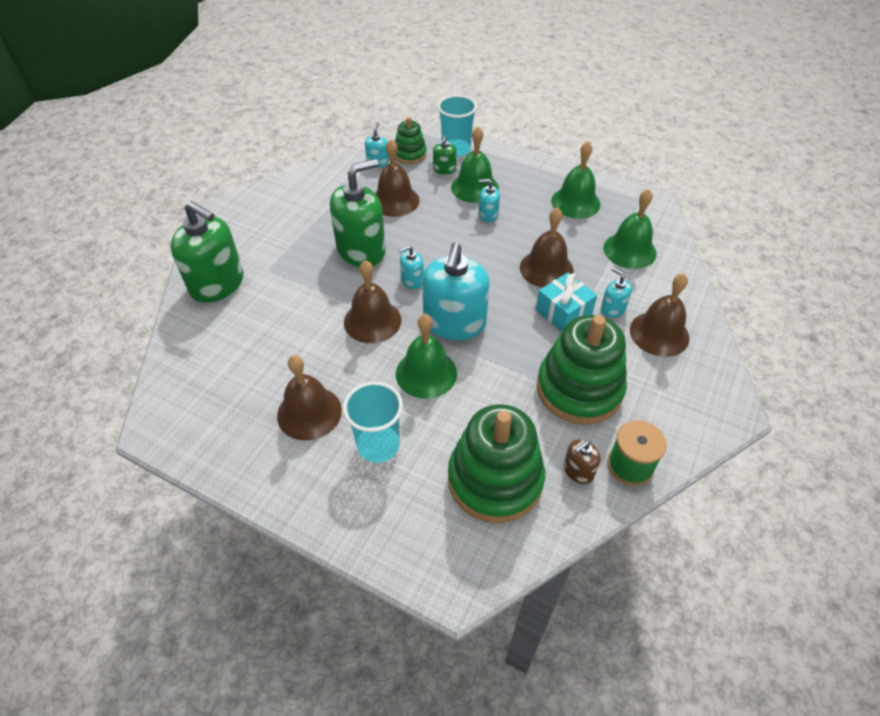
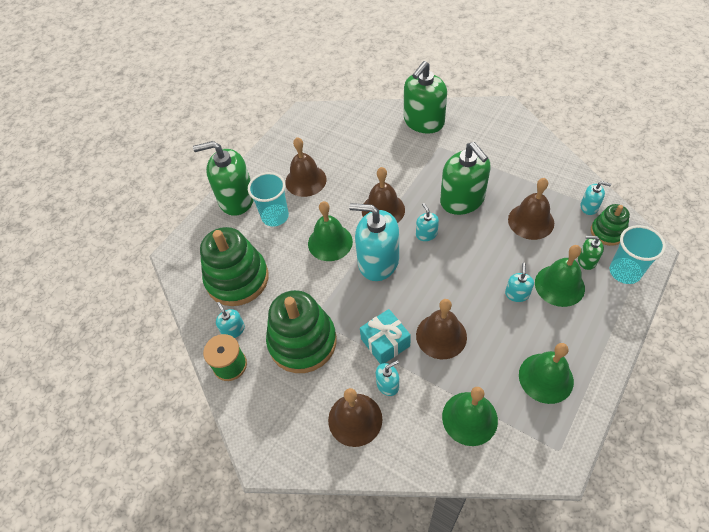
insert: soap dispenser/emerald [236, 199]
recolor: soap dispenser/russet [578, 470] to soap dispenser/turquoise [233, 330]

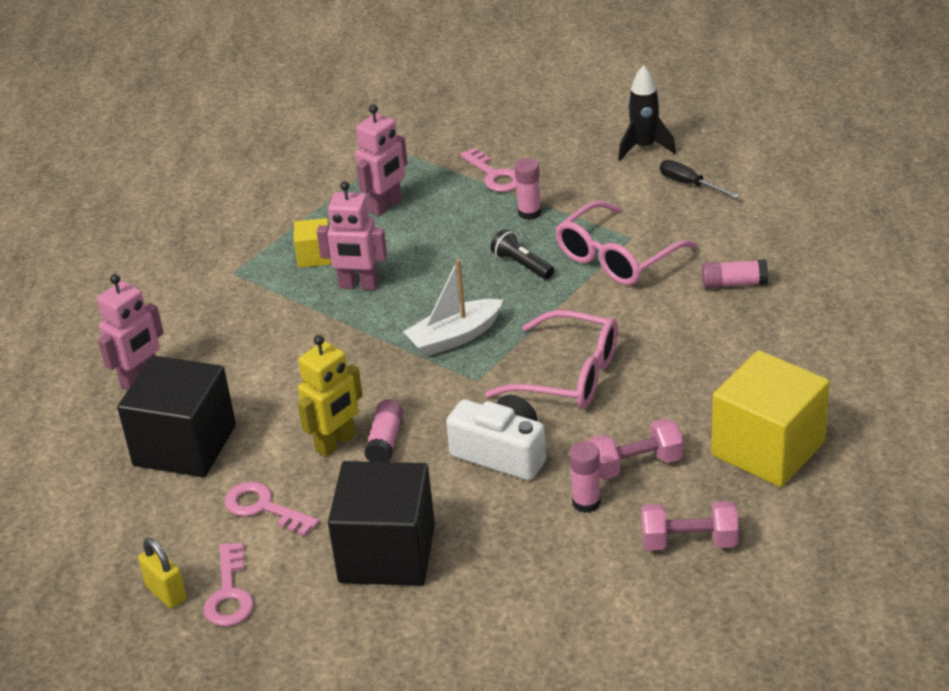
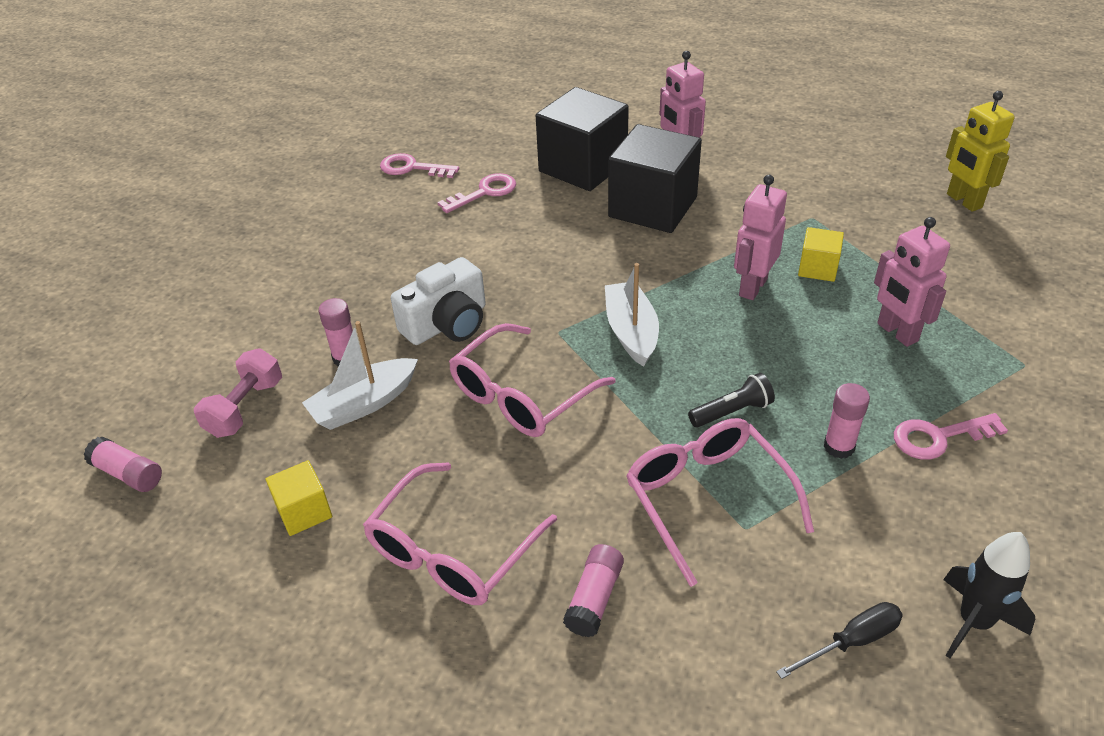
delete: lock/yellow [166, 593]
insert: spectacles/pink [452, 551]
move: glue stick/pink [385, 441] to [128, 474]; cube/ebony [387, 553] to [652, 207]; toy robot/yellow [336, 443] to [963, 201]
replace: free weight/pink [635, 465] to sailboat/pure white [364, 404]
resize: cube/yellow [768, 448] = [304, 511] x0.48

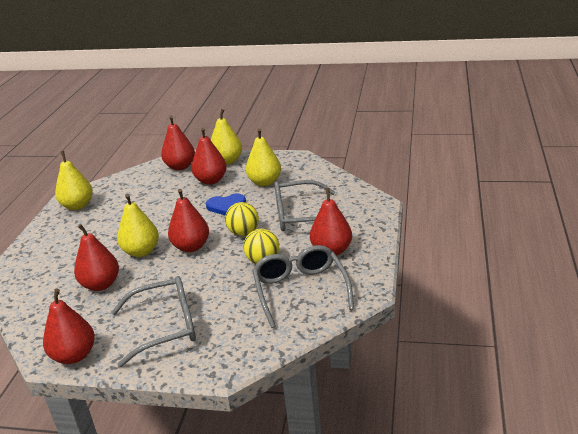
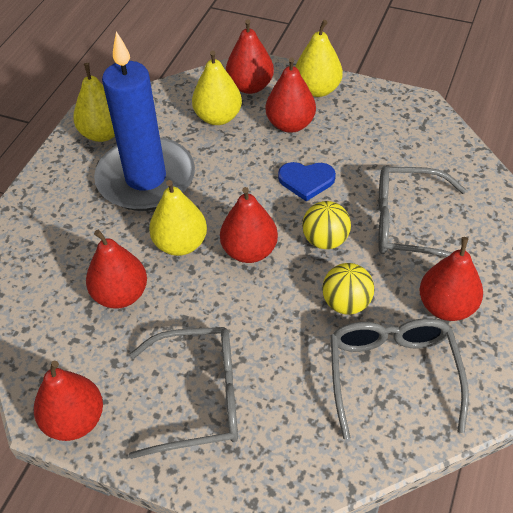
insert: candle/royal blue [146, 178]
move: pear fruit/yellow [265, 182] to [218, 117]

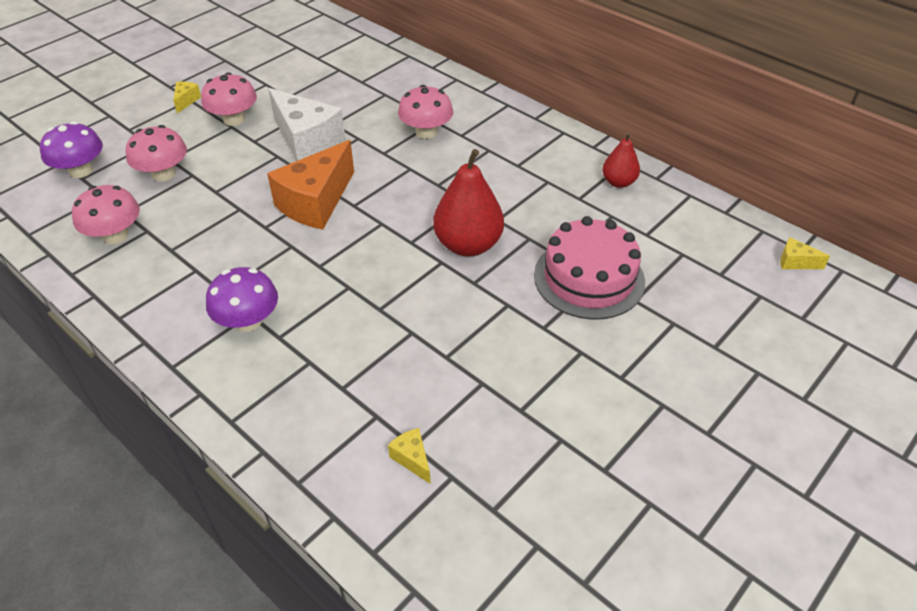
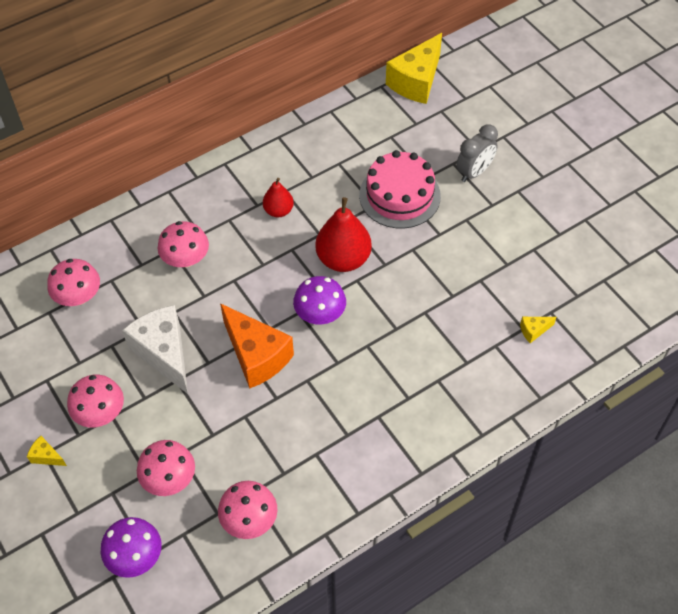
insert: toadstool/pink [78, 296]; bedside clock/grey [474, 172]
move: pear fruit/crimson [618, 182] to [278, 211]; toadstool/violet [248, 321] to [320, 314]
rotate: piece of cheese/pure white [307, 142] = [164, 353] 90 degrees counterclockwise
resize: piece of cheese/yellow [795, 262] = [416, 81] x2.38

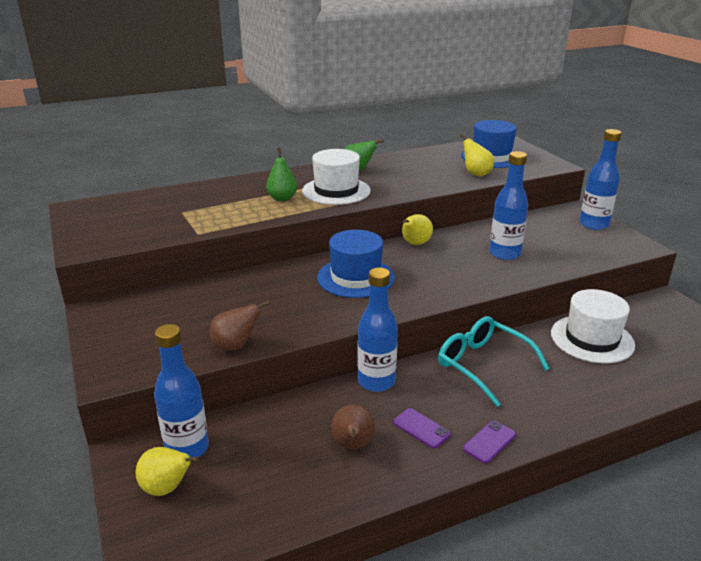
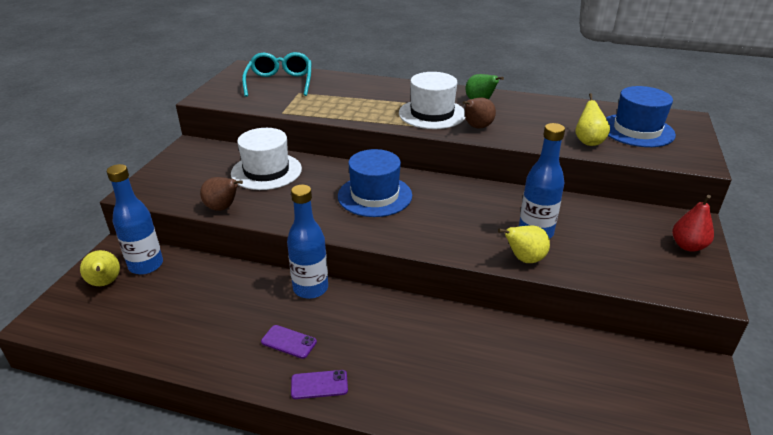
delete: pear fruit/emerald [282, 198]
move: hat/pure white [592, 339] to [266, 171]; spectacles/turquoise [483, 365] to [280, 82]; pear fruit/russet [353, 445] to [477, 127]; pear fruit/yellow [415, 244] to [524, 259]
replace: drink bottle/royal blue [594, 225] to pear fruit/crimson [688, 246]
rotate: phone/violet [421, 428] = [289, 342] 60 degrees counterclockwise

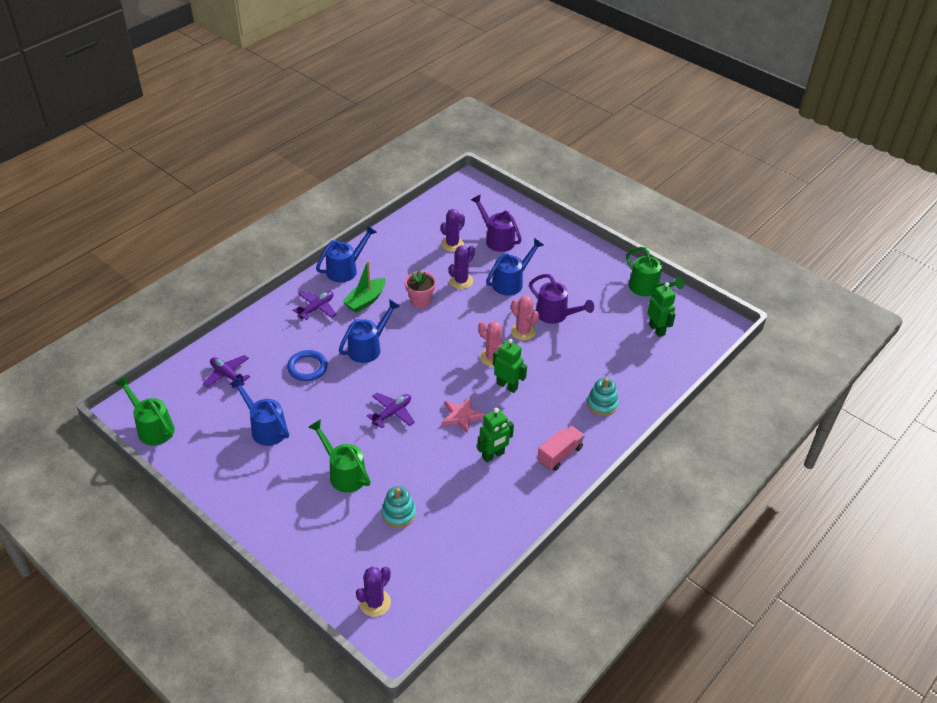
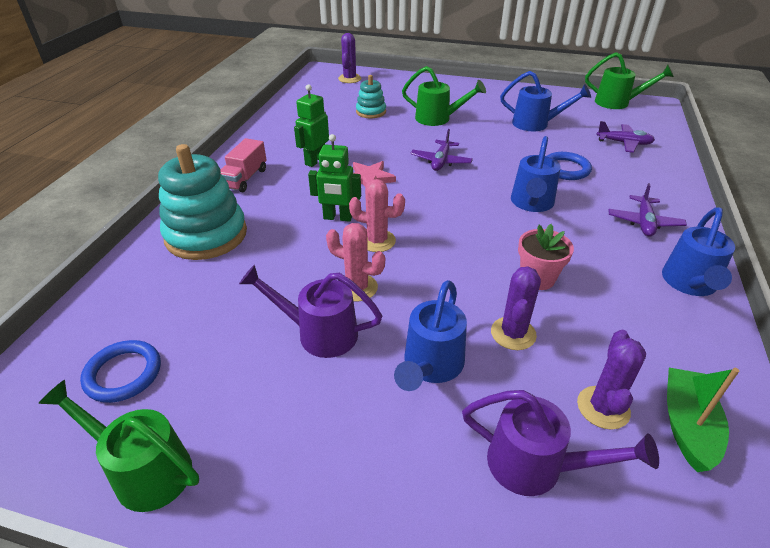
move: sailboat/emerald [365, 300] to [687, 426]
replace: toy robot/emerald [657, 329] to torus/royal blue [123, 374]
resize: ring stacker/turquoise [602, 404] = [206, 235] x1.89

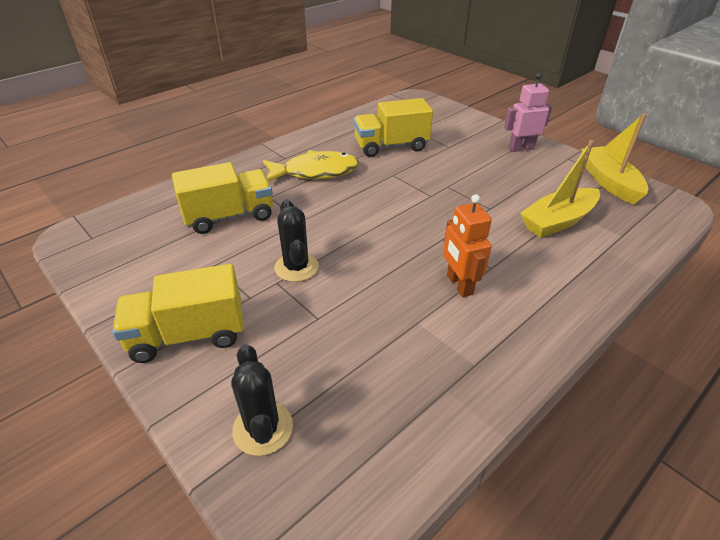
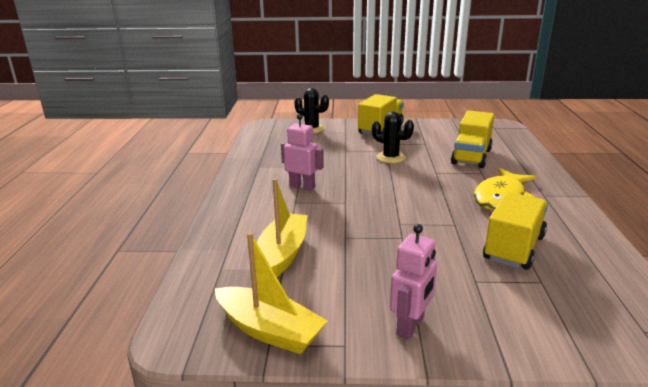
recolor: toy robot/orange [459, 285] to toy robot/pink [302, 187]

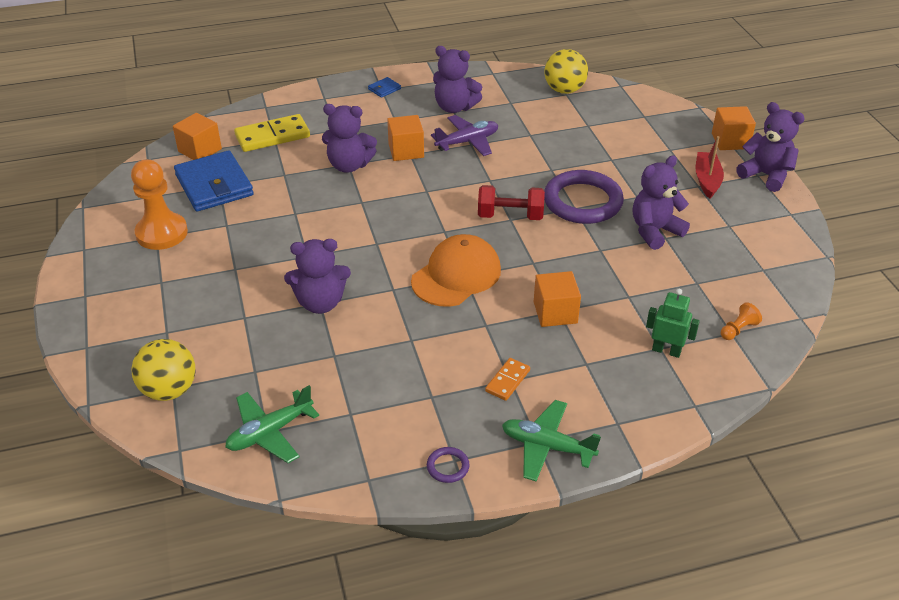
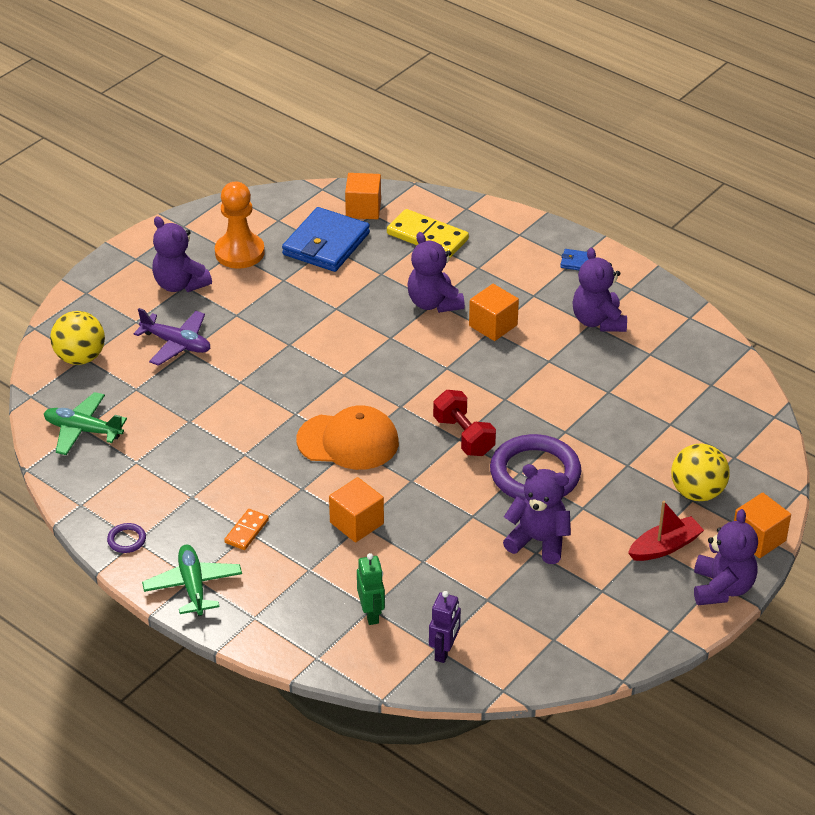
move: aeroplane/violet [467, 142] to [176, 344]; stuffed bear/violet [320, 303] to [180, 284]; sphere/yellow [564, 90] to [697, 492]
replace: pawn/orange [738, 329] to toy robot/violet [444, 651]
rotate: domino tile/orange [508, 381] = [247, 531] 60 degrees counterclockwise

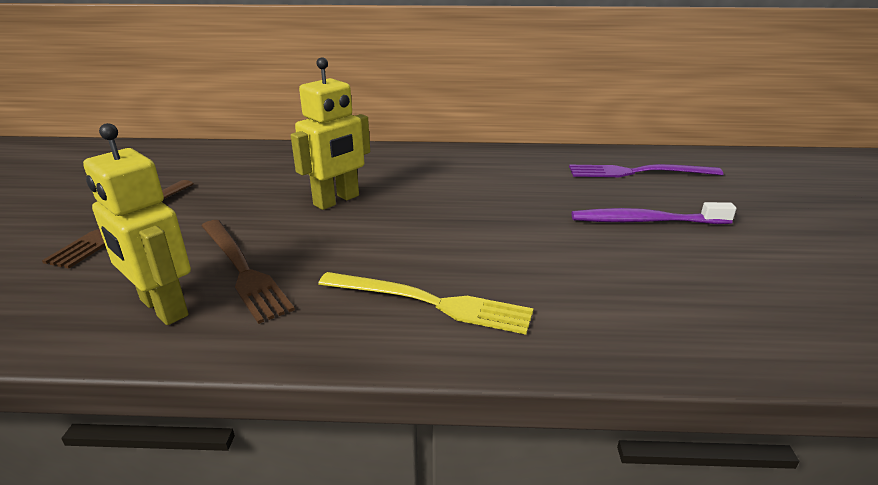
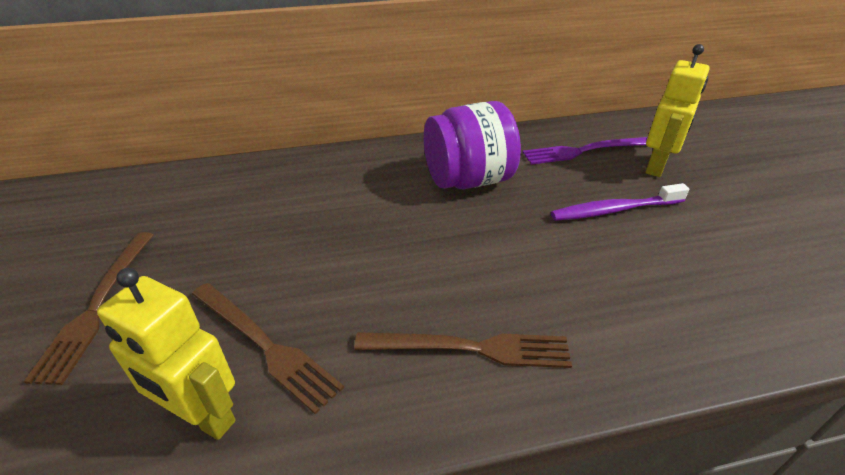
insert: jar/violet [468, 180]
move: toy robot/yellow [337, 200] to [657, 166]
recolor: fork/yellow [430, 303] to fork/russet [471, 348]

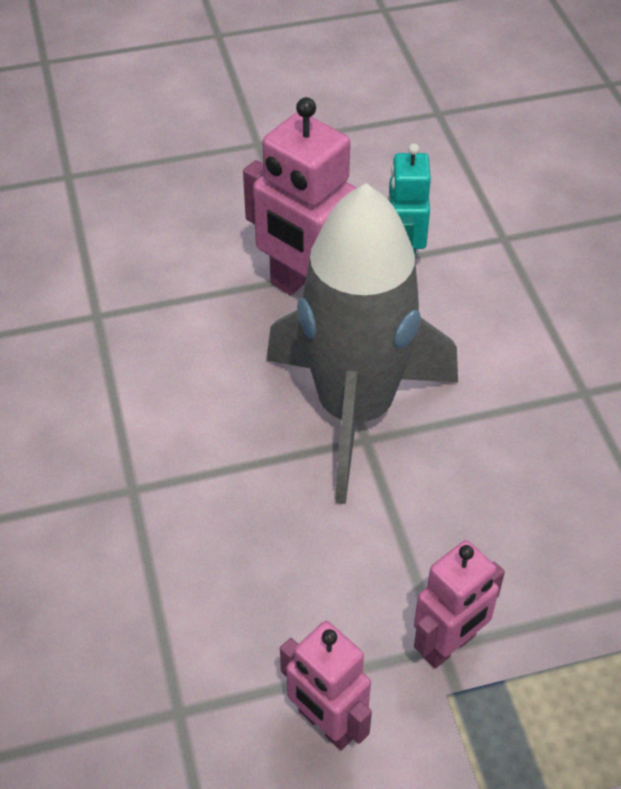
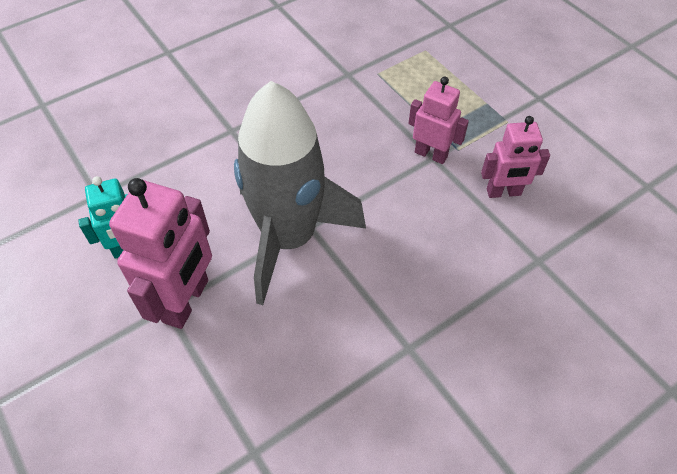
rotate: toy robot/pink [326, 724] = [503, 192] 60 degrees clockwise

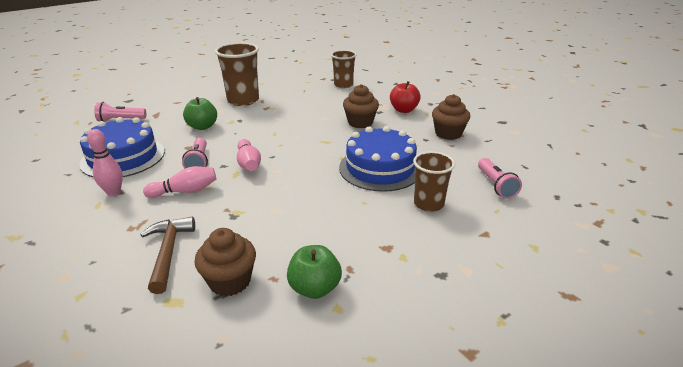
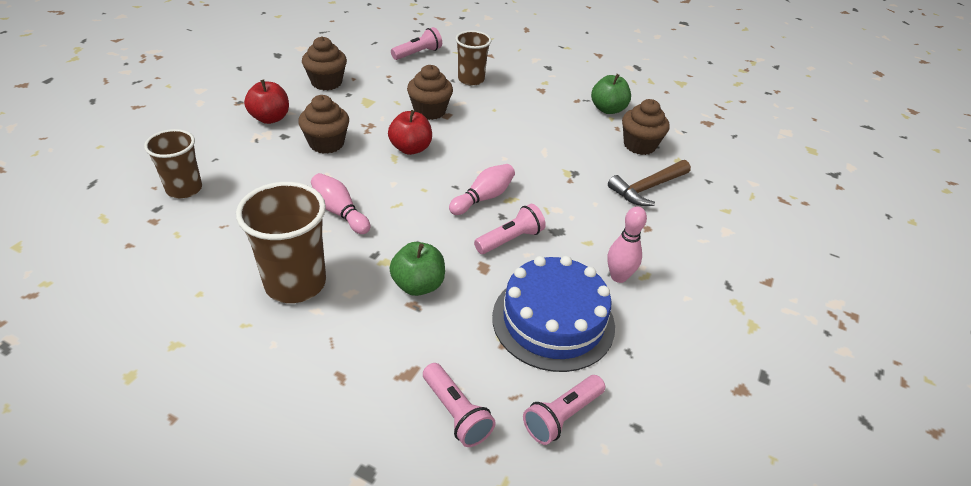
insert: apple fruit/crimson [410, 148]; torch/pink [562, 416]
move: bowling pin/pink [185, 191] to [340, 212]
replace: cake/royal blue [380, 168] to muffin/russet [429, 111]

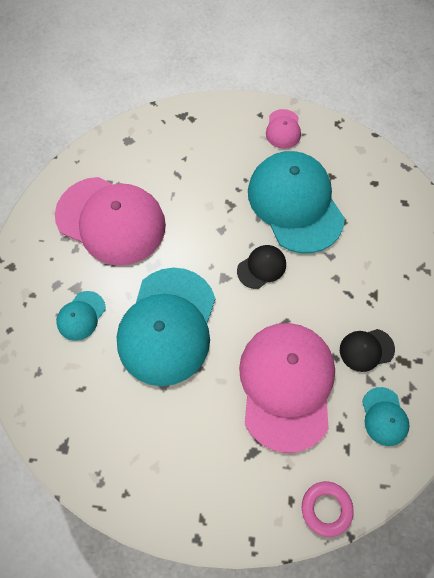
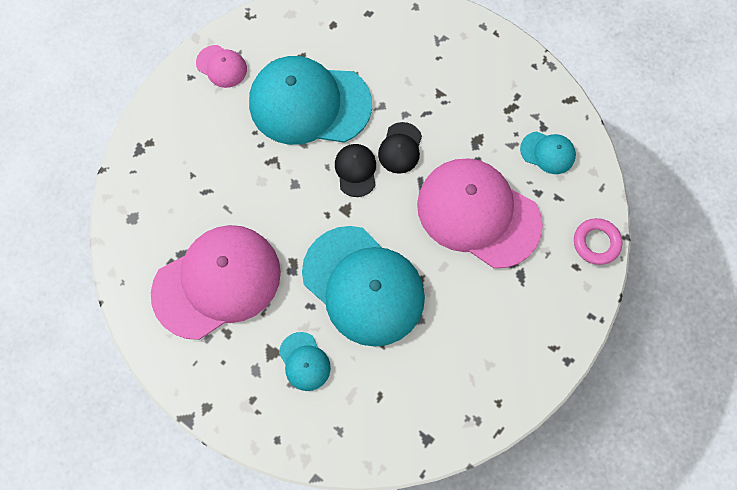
move: baseball cap/ebony [366, 349] to [400, 148]

